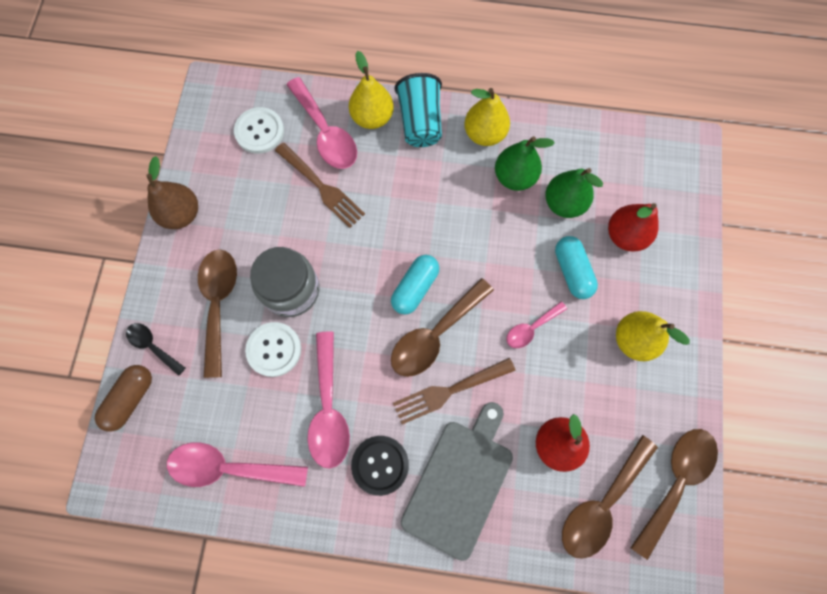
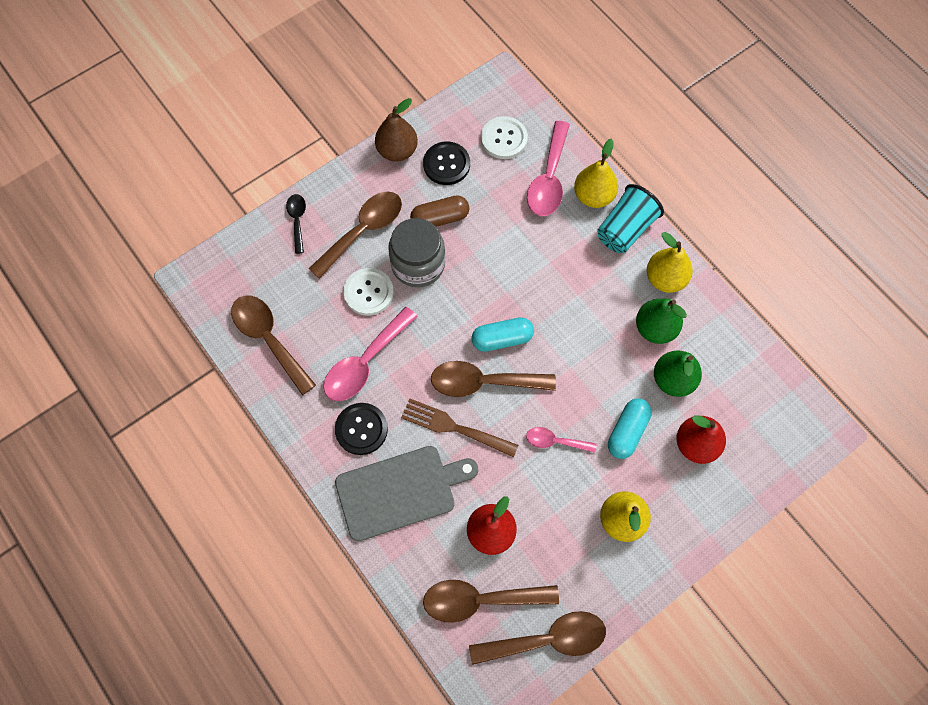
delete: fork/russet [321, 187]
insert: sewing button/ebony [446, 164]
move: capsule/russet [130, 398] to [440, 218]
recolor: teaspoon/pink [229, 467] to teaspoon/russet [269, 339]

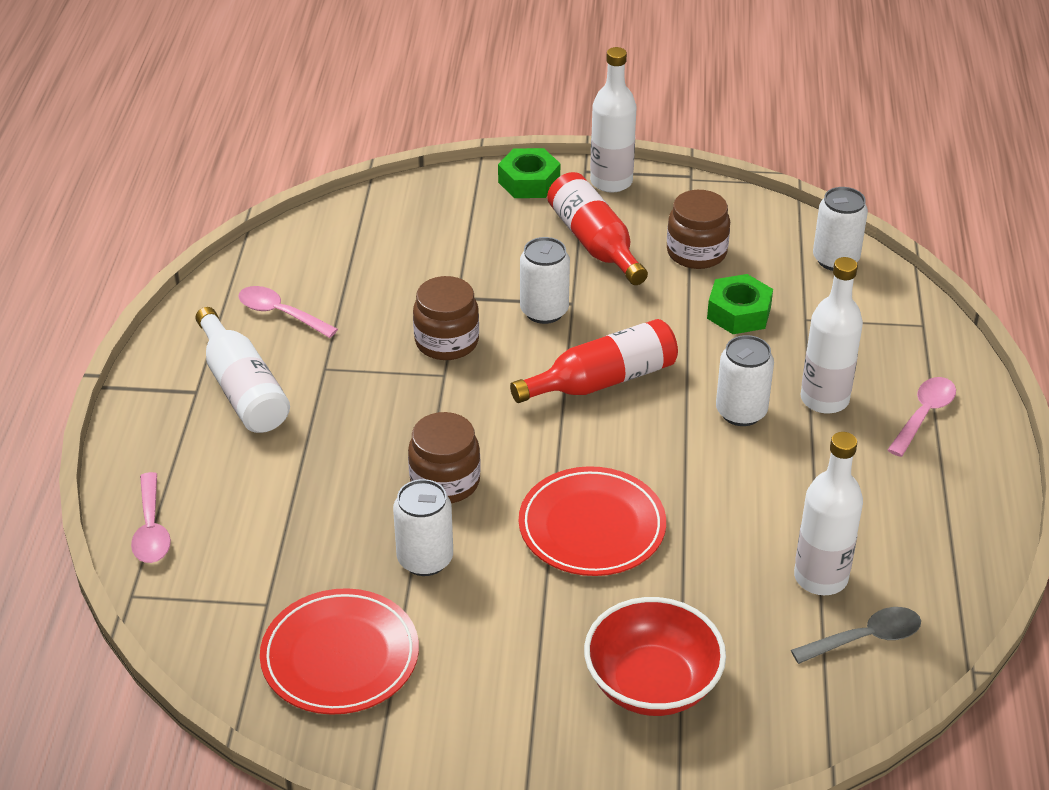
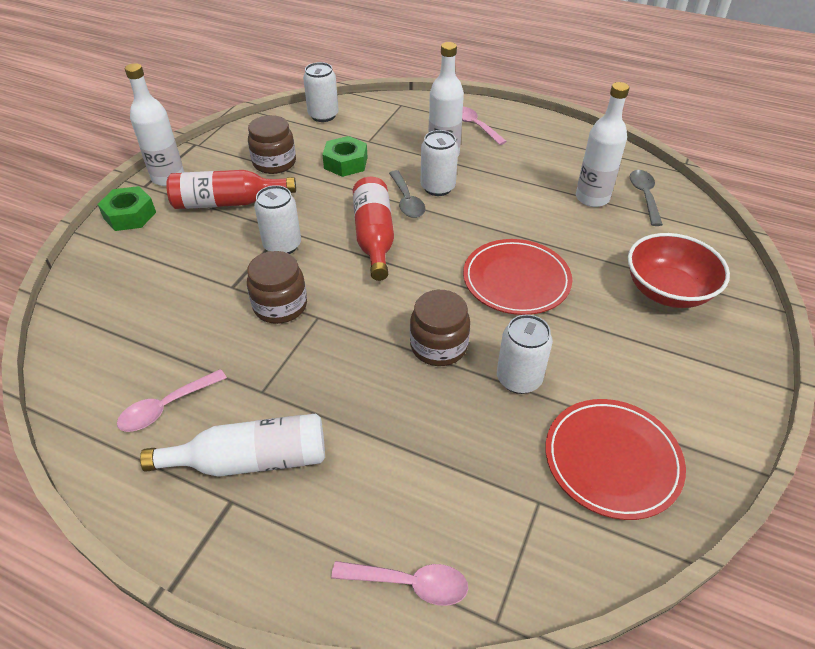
insert: teaspoon/grey [406, 201]

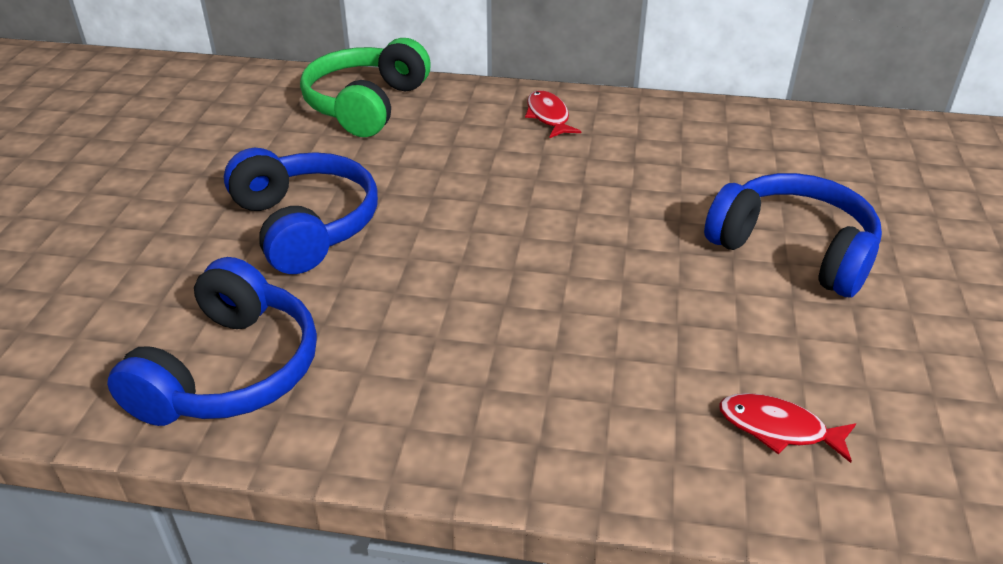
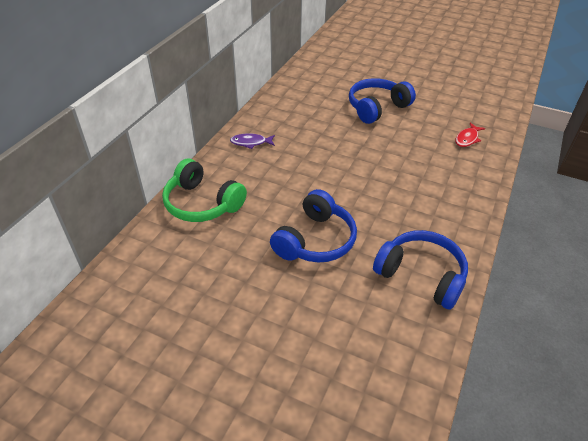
recolor: fish/crimson [548, 116] to fish/violet [250, 142]
rotate: headset/royal blue [305, 225] = [315, 240] 135 degrees clockwise

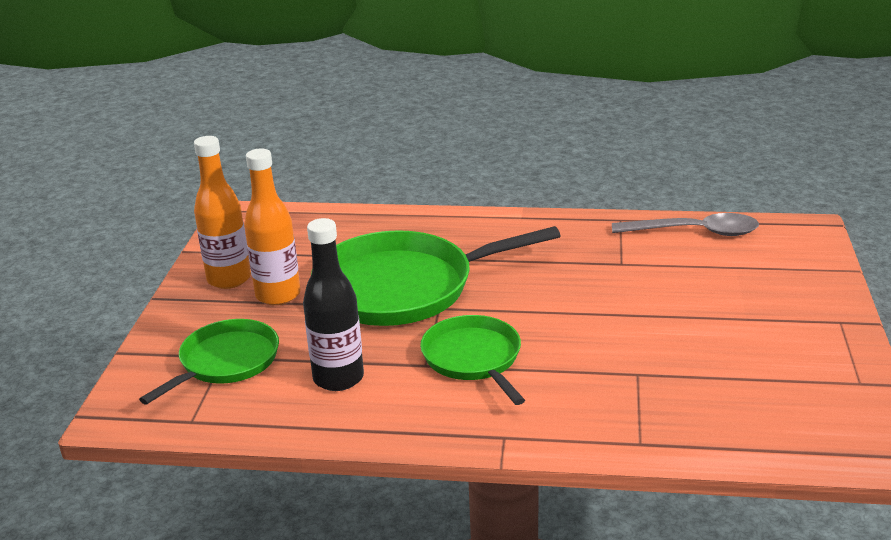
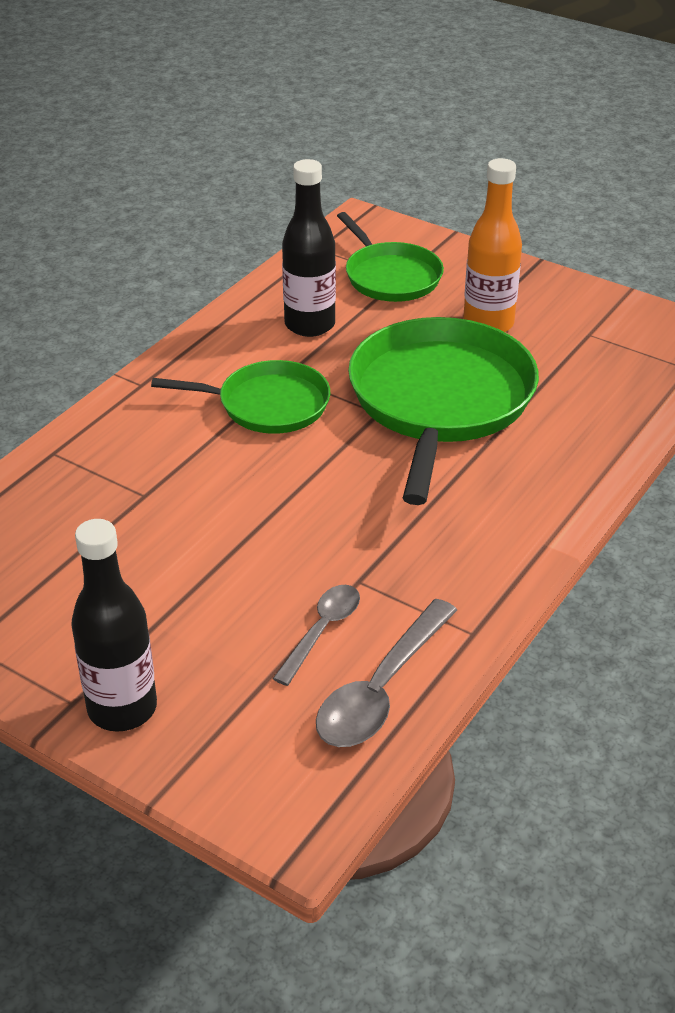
delete: drink bottle/orange [229, 279]
insert: drink bottle/ebony [122, 708]; teaspoon/grey [322, 631]

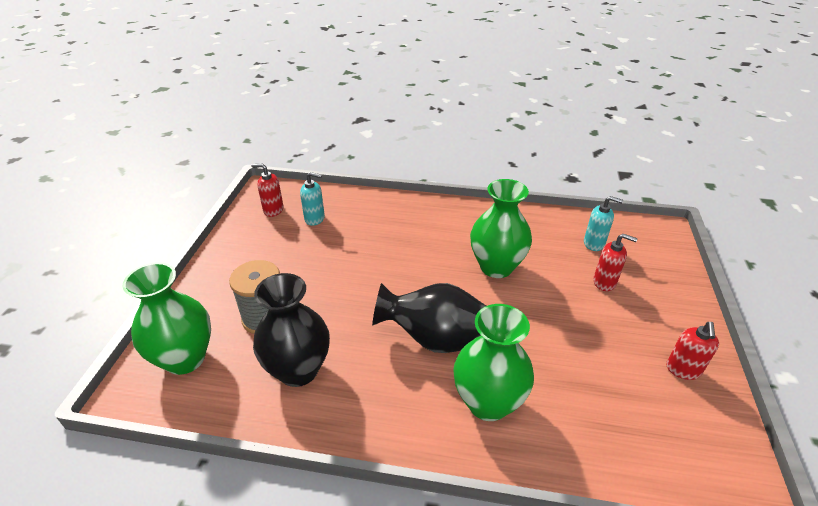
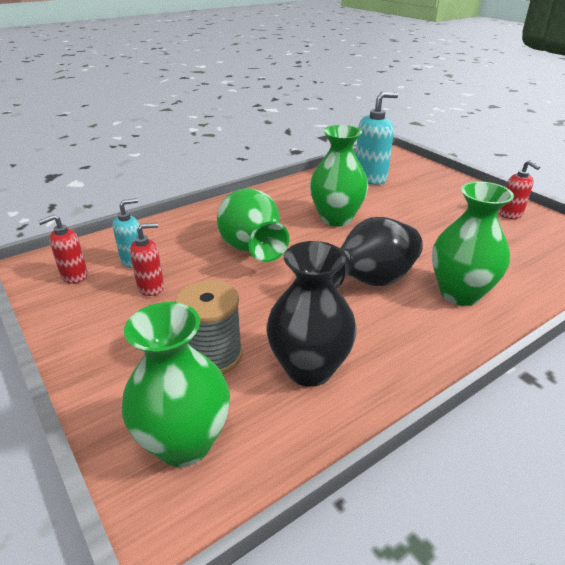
insert: tall vase/emerald [251, 249]
move: soap dispenser/crimson [604, 282] to [151, 287]
resize: soap dispenser/turquoise [594, 243] = [370, 178] x1.65

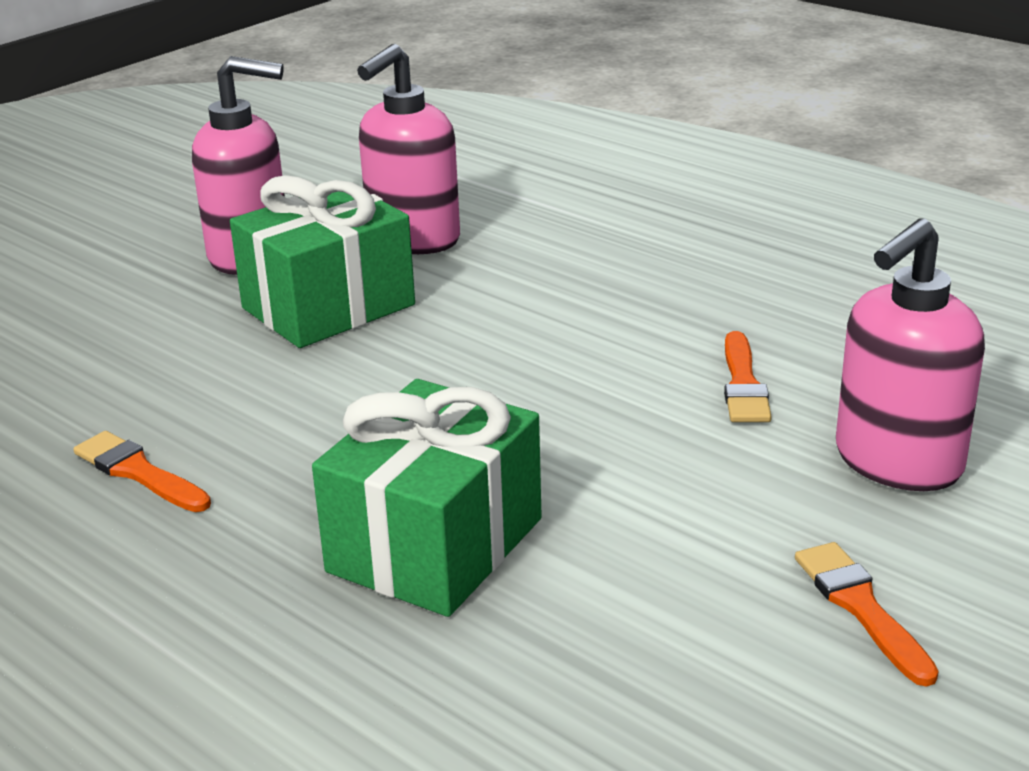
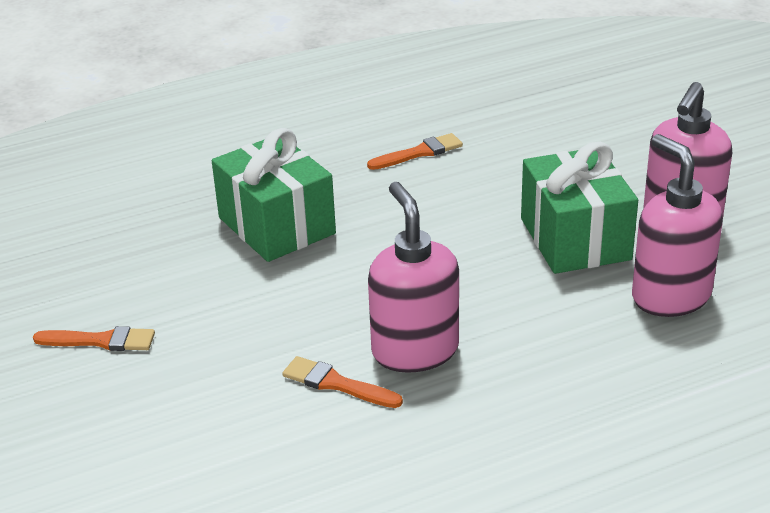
move: soap dispenser/pink [897, 462] to [415, 350]

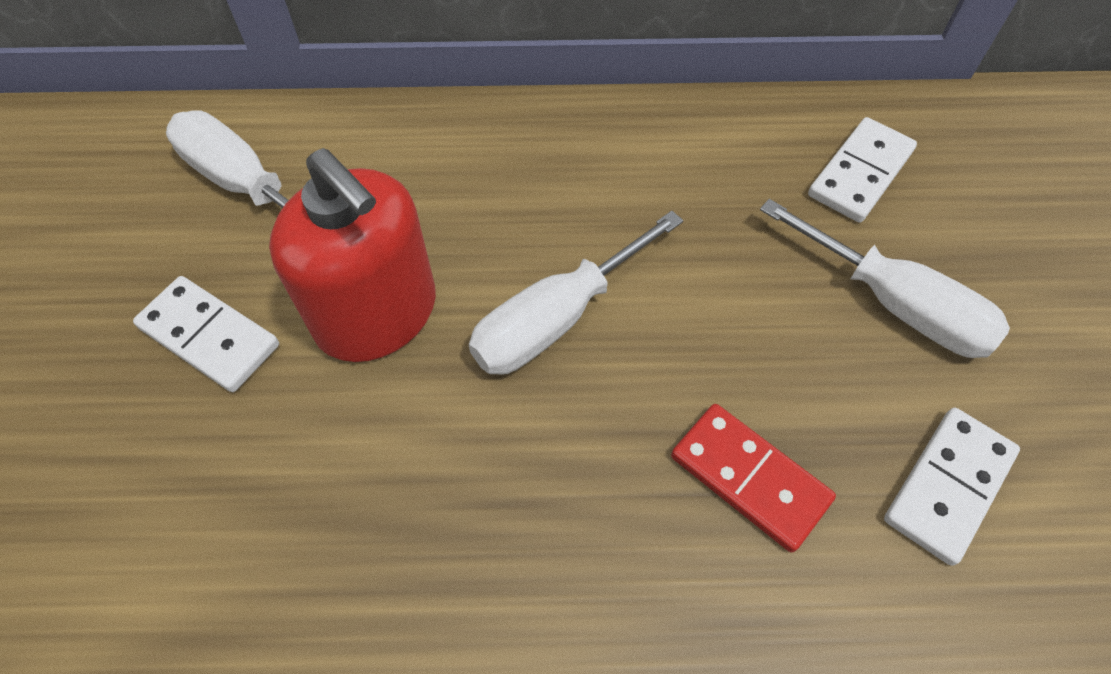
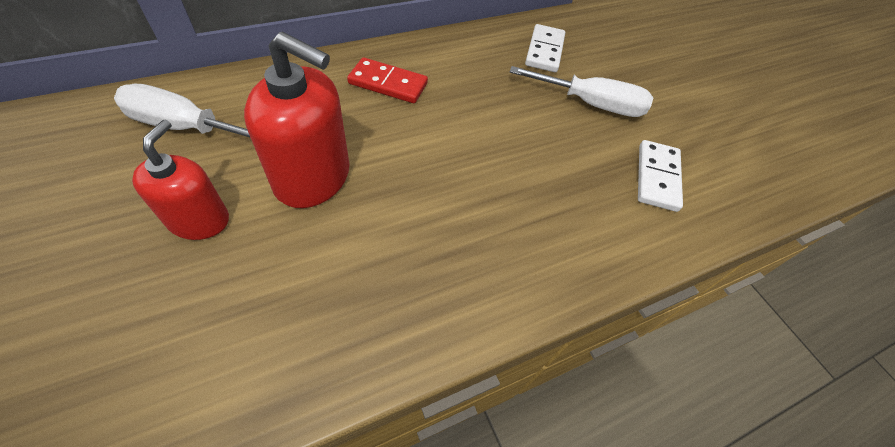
delete: screwdriver/pure white [556, 319]
move: domino tile/crimson [749, 478] to [388, 84]
replace: domino tile/pure white [209, 336] to soap dispenser/crimson [199, 220]

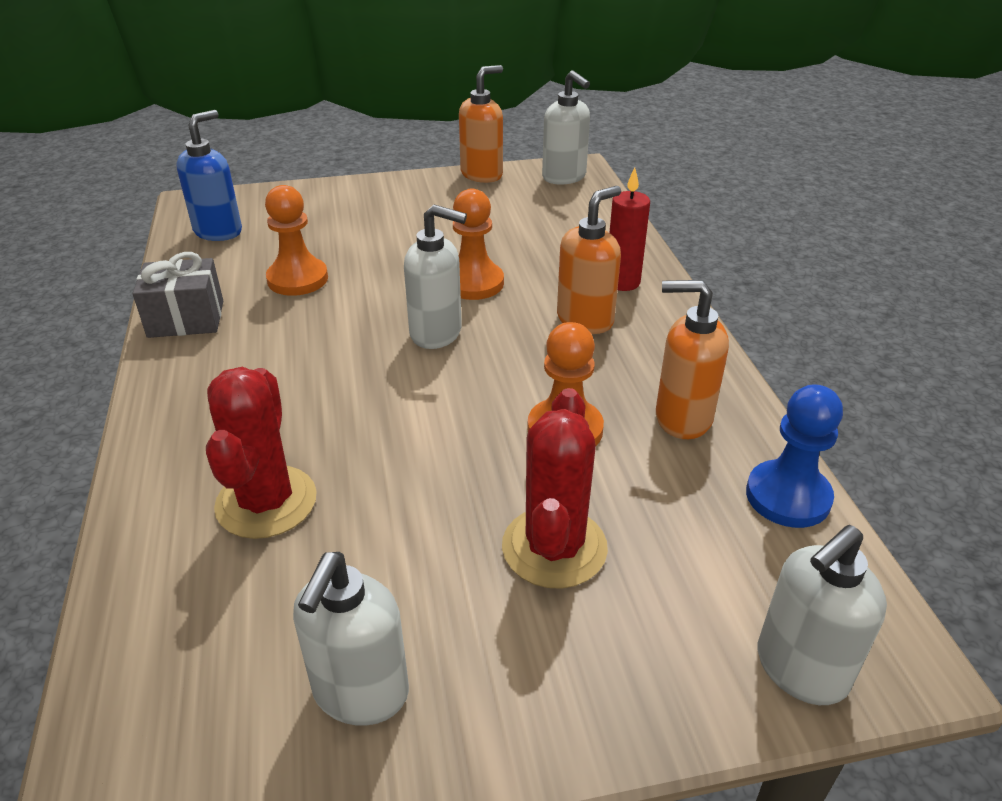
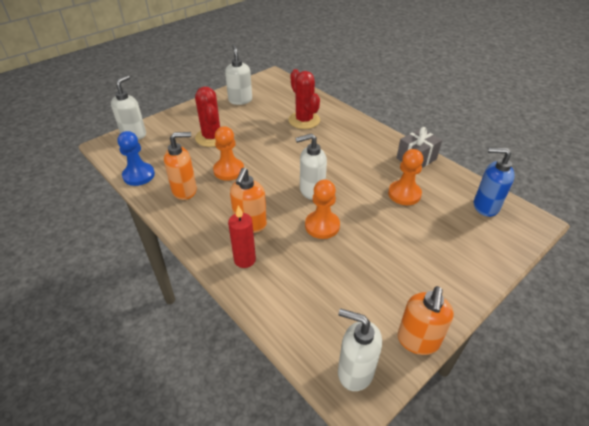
rotate: soap dispenser/royal blue [218, 231] = [485, 206] 105 degrees clockwise

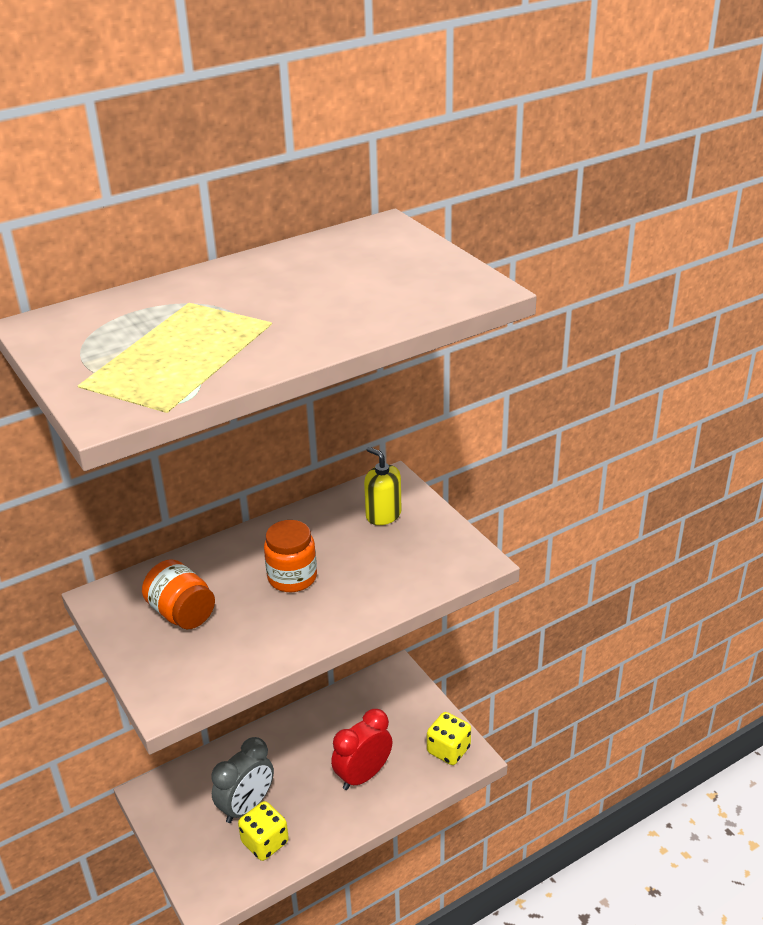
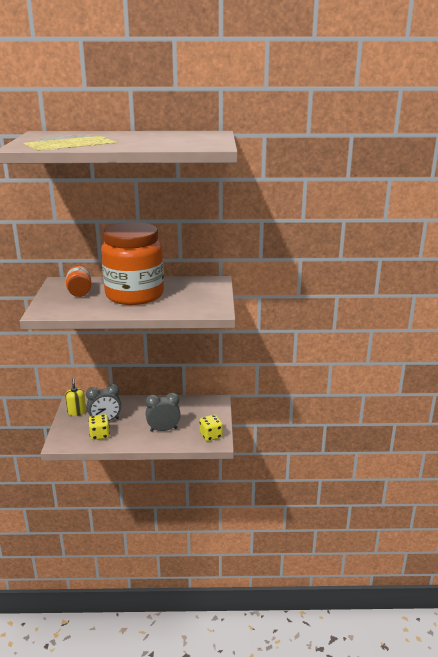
move: soap dispenser/yellow [383, 515] to [76, 412]
recolor: bedside clock/crimson [363, 775] to bedside clock/grey [163, 429]
resize: jar/orange [292, 577] = [134, 295] x2.38

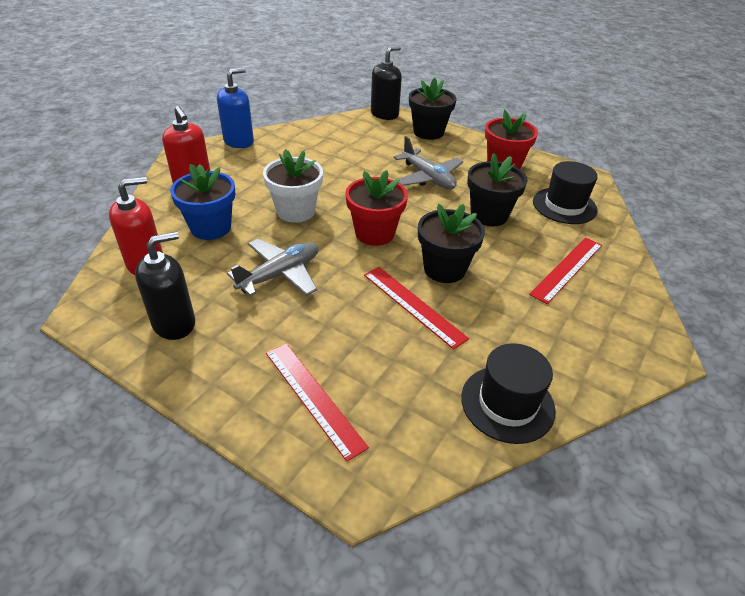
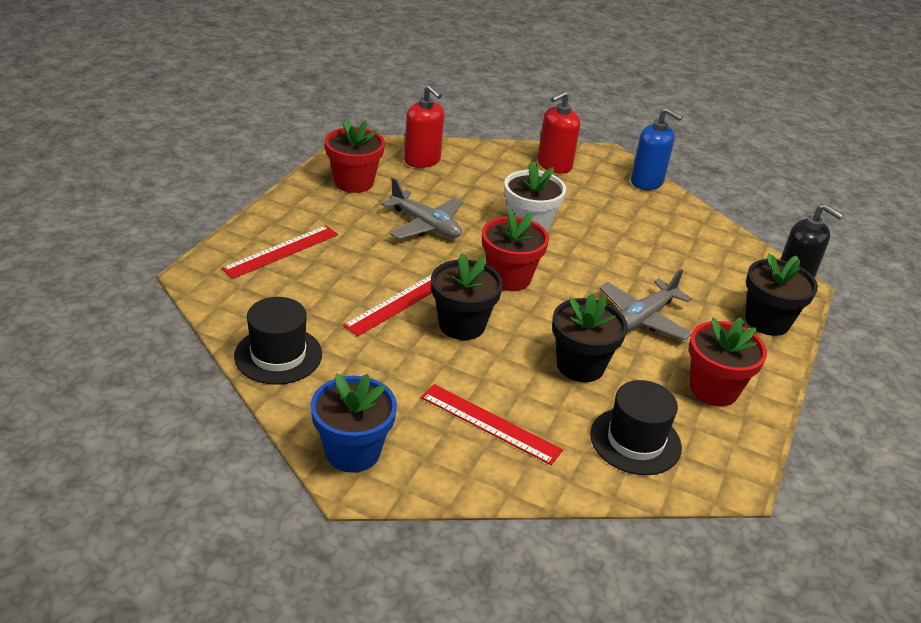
move: flower pot/royal blue [211, 228] to [352, 452]
replace: soap dispenser/ebony [174, 323] to flower pot/crimson [354, 182]

